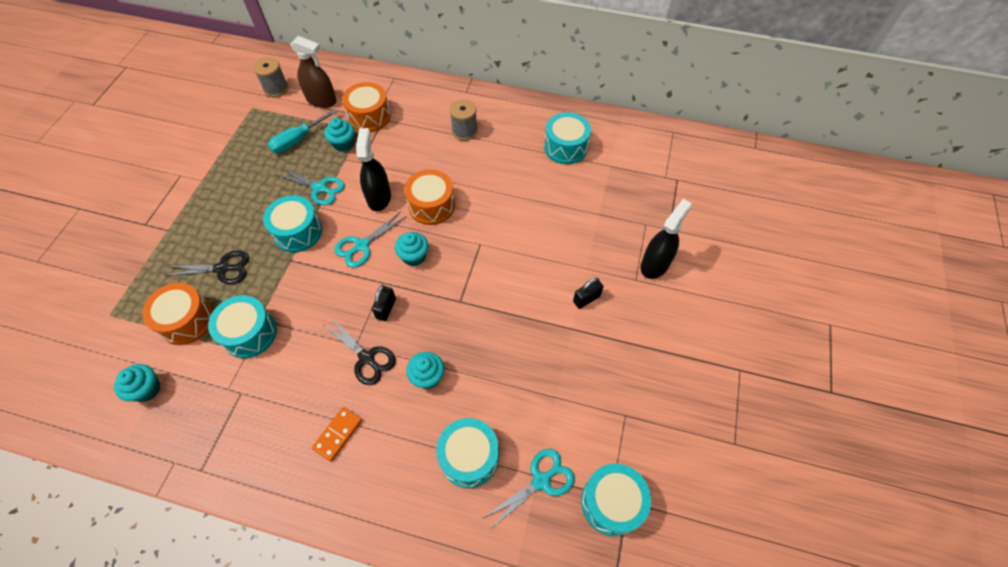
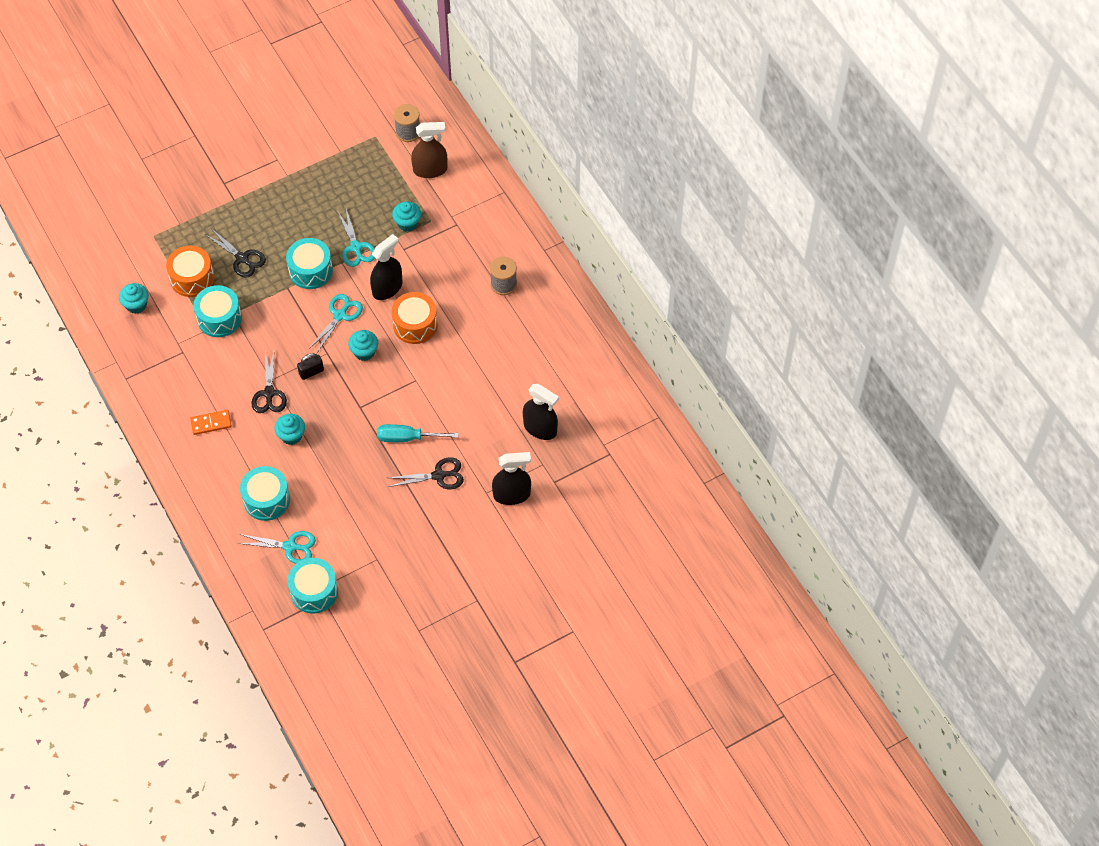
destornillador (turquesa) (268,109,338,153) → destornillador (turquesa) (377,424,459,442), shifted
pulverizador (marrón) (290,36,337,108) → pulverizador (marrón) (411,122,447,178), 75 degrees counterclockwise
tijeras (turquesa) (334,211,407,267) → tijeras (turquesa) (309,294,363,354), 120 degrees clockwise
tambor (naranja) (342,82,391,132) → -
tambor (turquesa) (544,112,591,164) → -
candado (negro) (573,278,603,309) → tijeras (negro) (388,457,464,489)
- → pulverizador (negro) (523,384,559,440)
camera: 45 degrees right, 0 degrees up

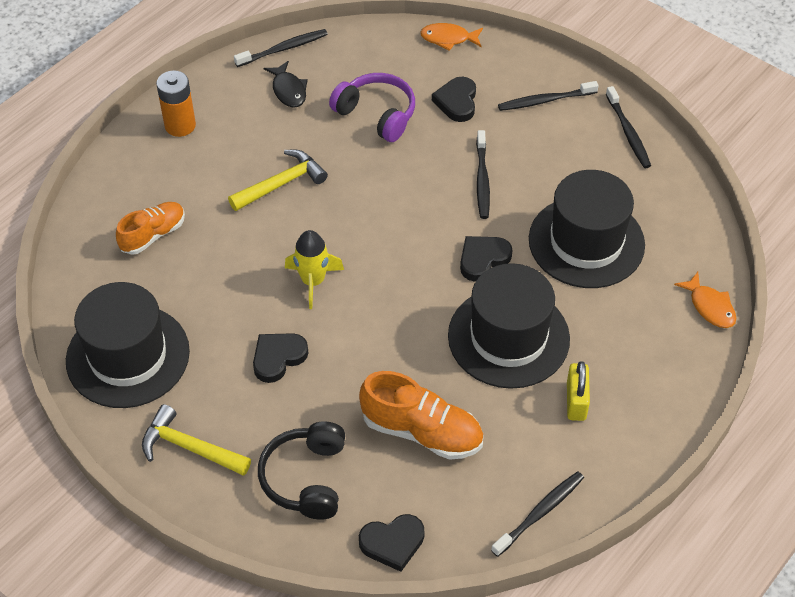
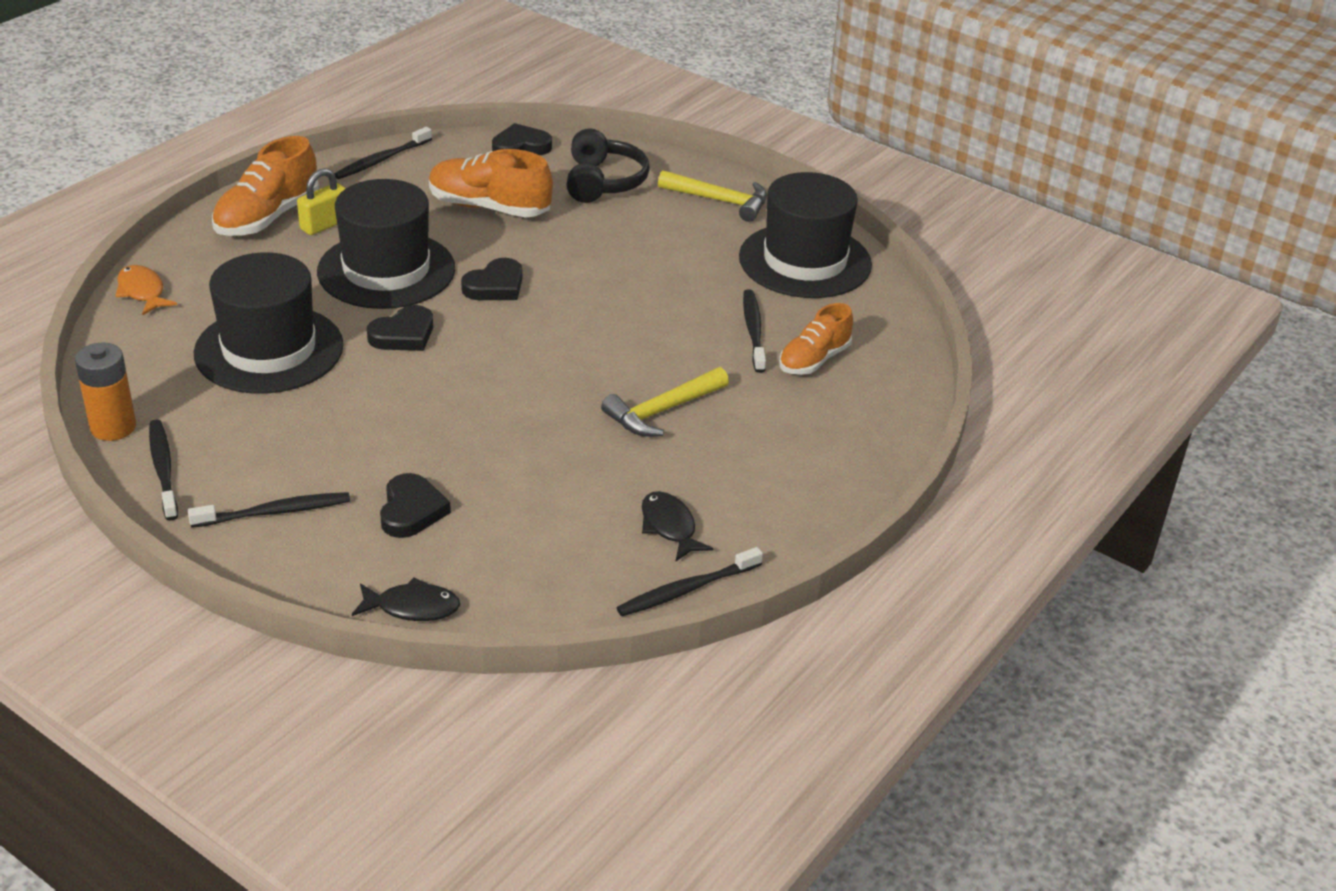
pila (naranja) (156,70,196,137) → pila (naranja) (75,342,136,441), shifted
corazón (negro) (253,333,308,383) → corazón (negro) (461,258,522,300), shifted
cohete (amarillo) (285,230,344,309) → -
auriculares (morado) (329,73,415,142) → -
pez (naranja) (420,23,483,51) → pez (negro) (352,577,460,621)
cepillo de dientes (negro) (476,130,490,219) → cepillo de dientes (negro) (743,289,766,373), shifted
candado (amarillo) (567,361,590,421) → candado (amarillo) (297,168,346,235), 45 degrees clockwise
- → zapato (naranja) (212,136,319,236)
camera: 175 degrees right, 15 degrees down

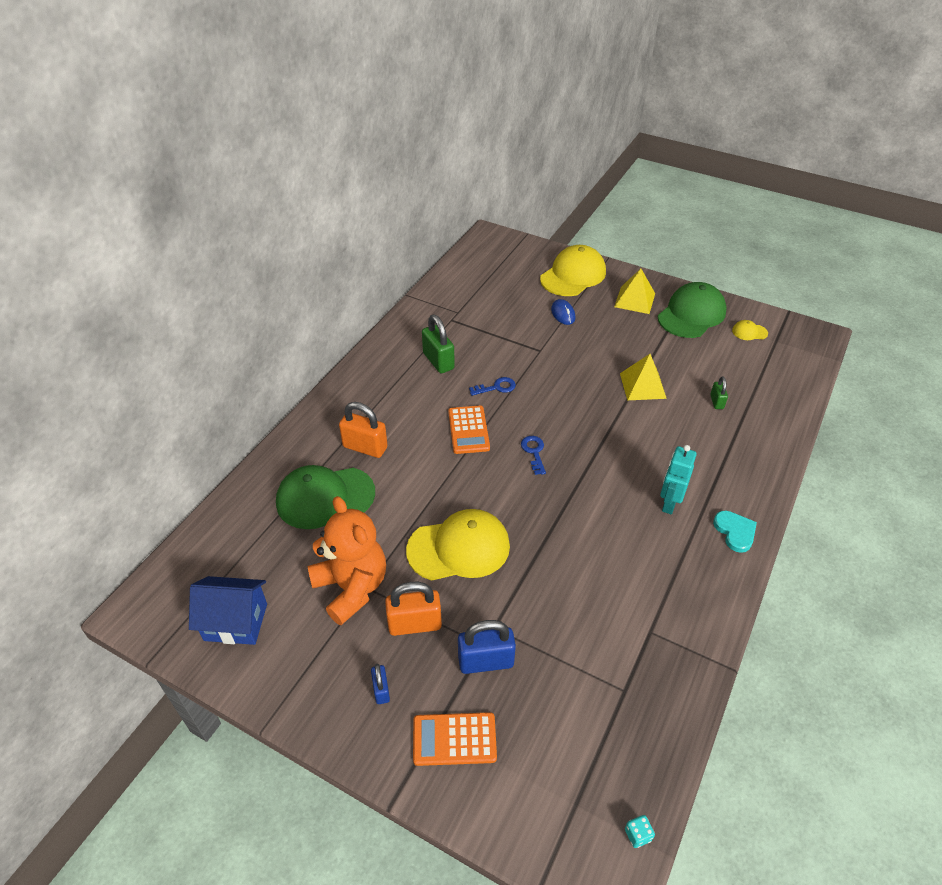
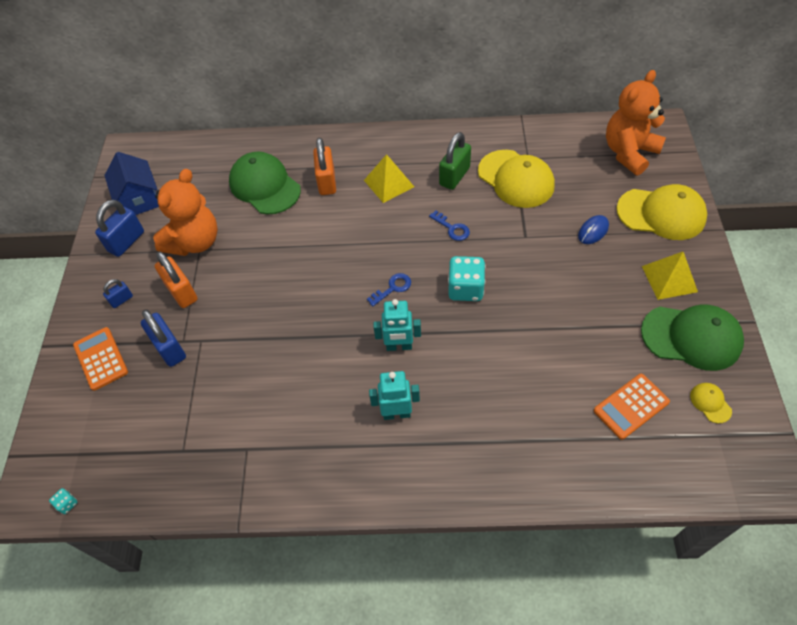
gorra (amarillo) (406,509,510,581) → gorra (amarillo) (478,150,555,208), shifted
calculadora (naranja) (448,406,490,454) → calculadora (naranja) (594,374,670,440), shifted
pirámide (amarillo) (620,354,667,400) → pirámide (amarillo) (364,154,414,203), shifted
candado (verde) (710,376,728,409) → -
corazón (turquesa) (713,511,757,553) → -
- → candado (azul) (95,200,144,257)
- → robot (turquesa) (373,299,421,351)
- → dado (turquesa) (448,256,486,301)
- → osito (naranja) (606,70,666,175)
camera: 65 degrees right, 10 degrees up

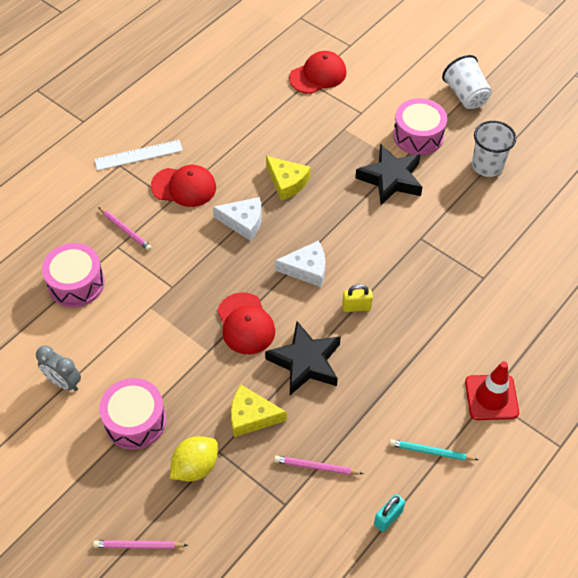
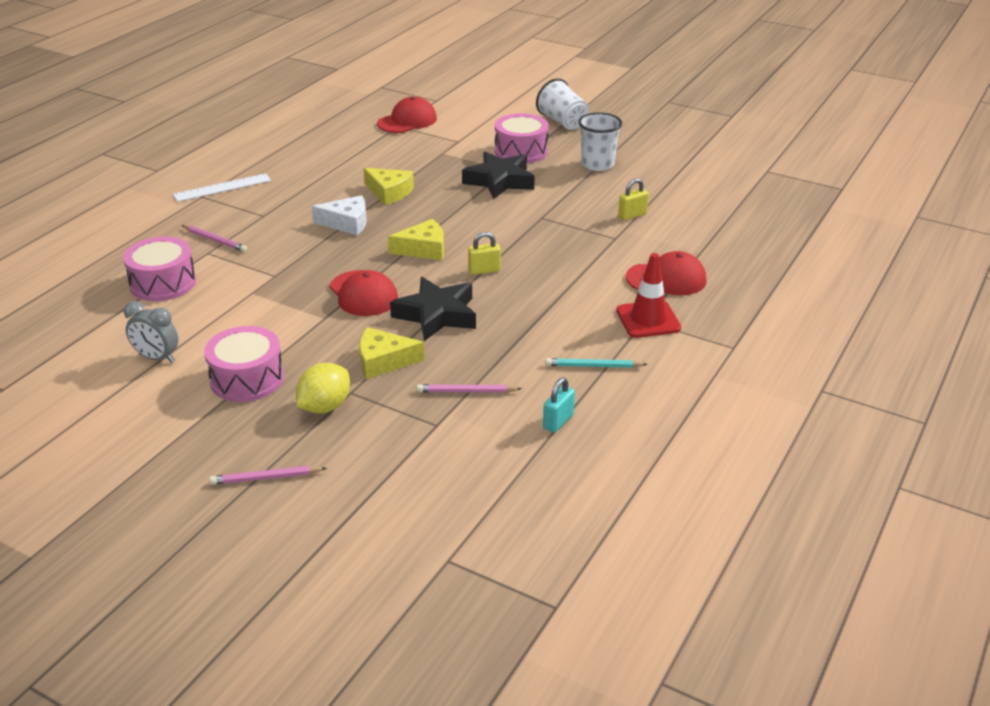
gorra (rojo) (151,165,216,207) → gorra (rojo) (626,251,706,295), shifted
queso (blanco) (275,241,325,287) → queso (amarillo) (388,219,444,260)
- → candado (amarillo) (618,178,648,220)
camera: 10 degrees left, 20 degrees down

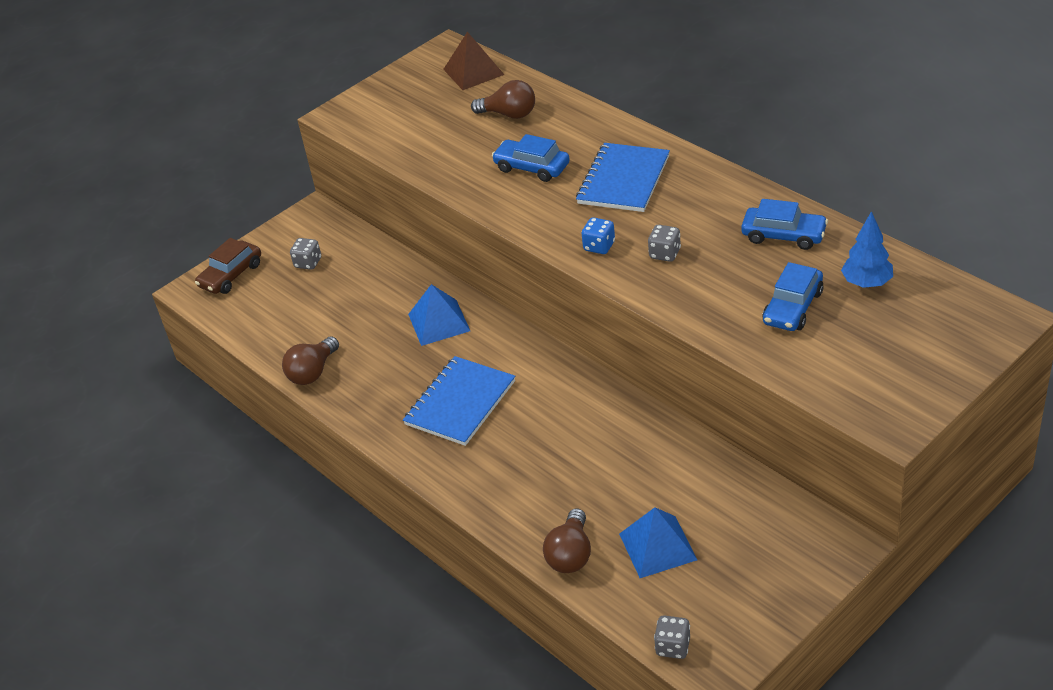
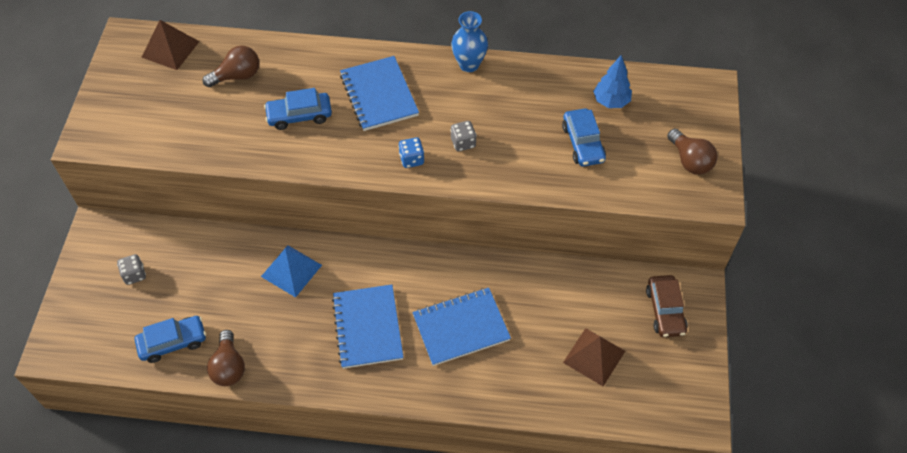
coche (marrón) (195,238,261,294) → coche (marrón) (646,275,688,337), shifted
bombilla (marrón) (543,508,591,573) → bombilla (marrón) (667,129,717,175), shifted
pirámide (azul) (619,507,697,578) → pirámide (marrón) (563,328,625,386)
dado (gris) (654,616,690,659) → -
coche (azul) (741,199,828,250) → coche (azul) (135,316,206,363), shifted
- → cuaderno (azul) (413,288,511,366)
- → florero (azul) (451,11,488,72)
camera: 45 degrees left, 15 degrees up

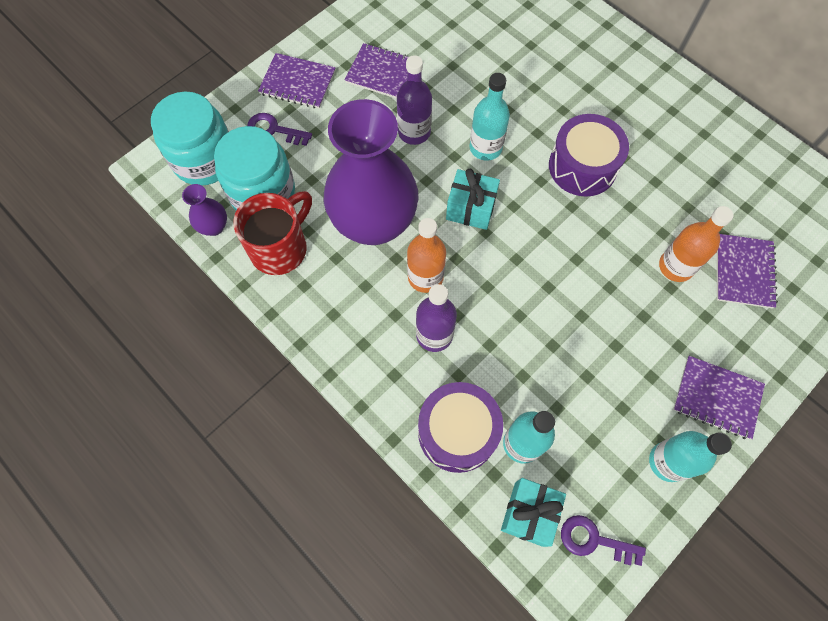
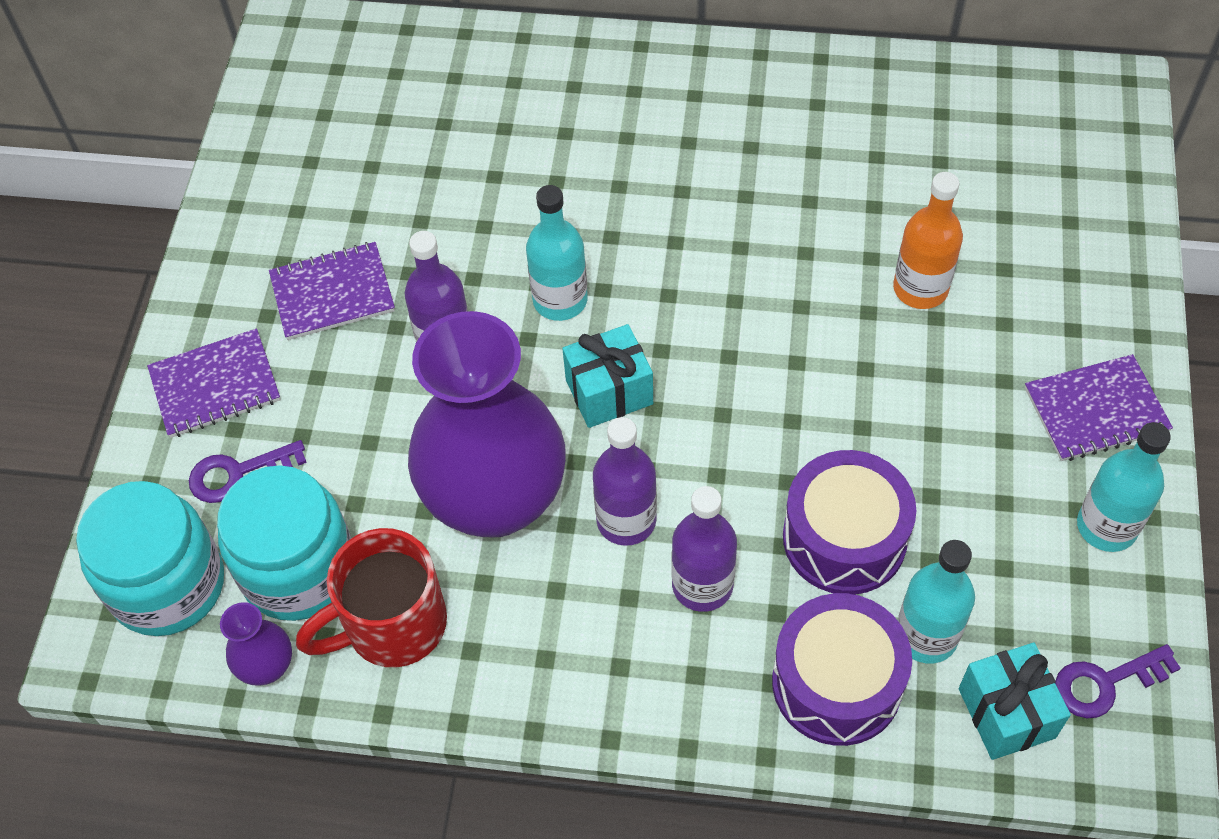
taza (rojo) (233,191,312,275) → taza (rojo) (296,528,447,667), 120 degrees counterclockwise
botella (naranja) (407,218,446,293) → botella (morado) (593,417,657,546)
tambor (morado) (549,114,629,197) → tambor (morado) (783,450,916,595), shifted
cuaderno (morado) (717,234,778,309) → -
camera: 35 degrees left, 10 degrees down

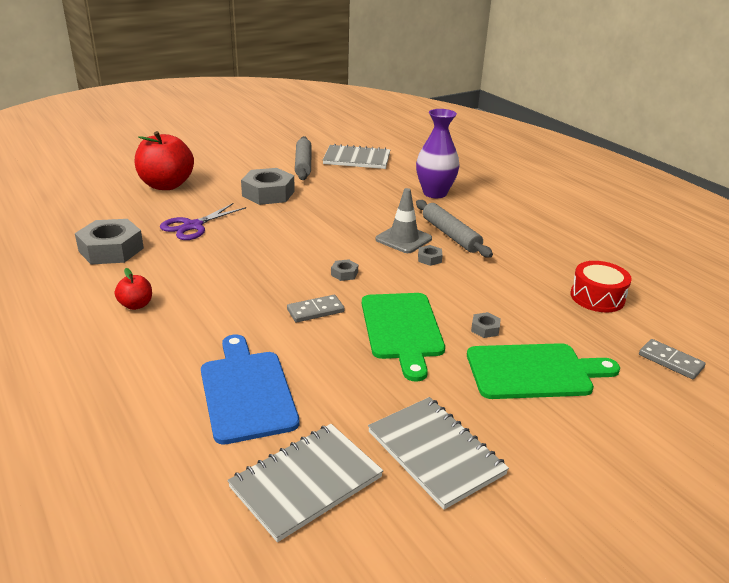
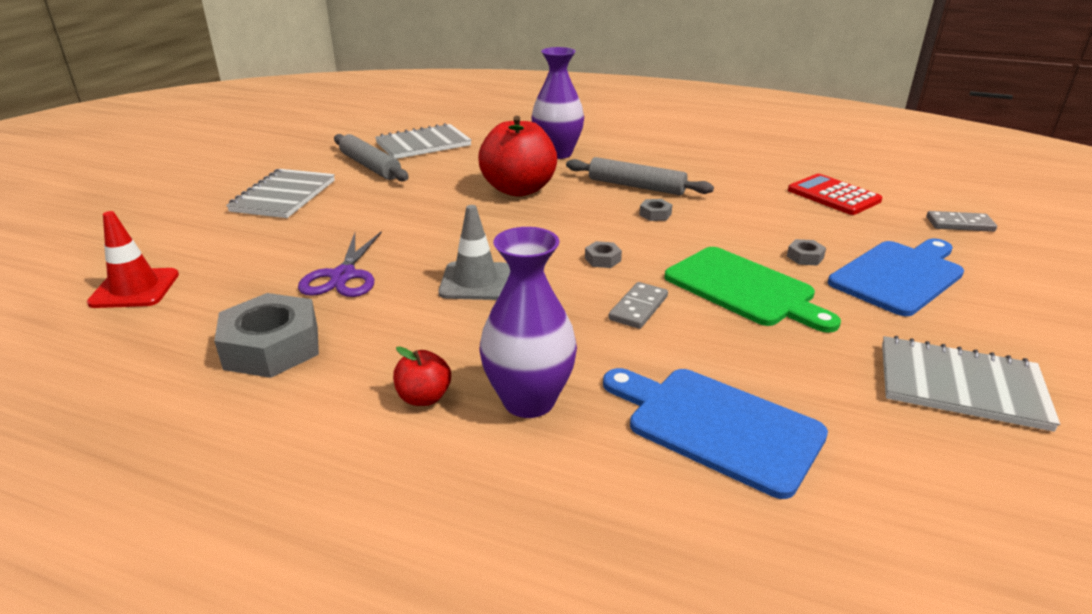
manzana (rojo) (135,131,194,190) → manzana (rojo) (478,116,557,197), shifted
cuaderno (gris) (227,424,383,542) → cuaderno (gris) (226,169,335,218), shifted
tuerca (gris) (241,168,295,205) → -
cono de tráfico (gris) (376,188,432,253) → cono de tráfico (gris) (438,205,510,300), shifted
tabla de cortar (verde) (467,343,620,399) → tabla de cortar (azul) (828,238,964,316)
tambor (rojo) (571,261,632,313) → calculadora (rojo) (788,174,882,215)
- → cono de tráfico (rojo) (87,211,179,308)
- → florero (morado) (479,227,577,418)
camera: 35 degrees left, 0 degrees up

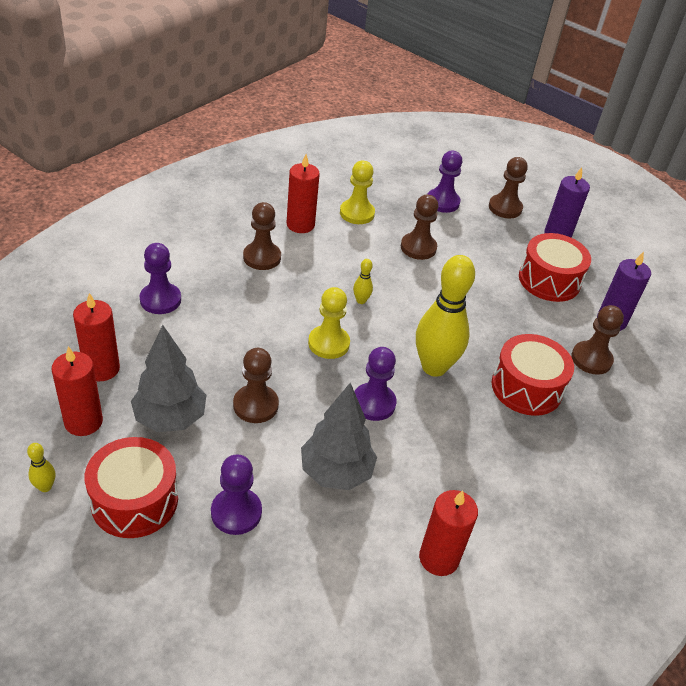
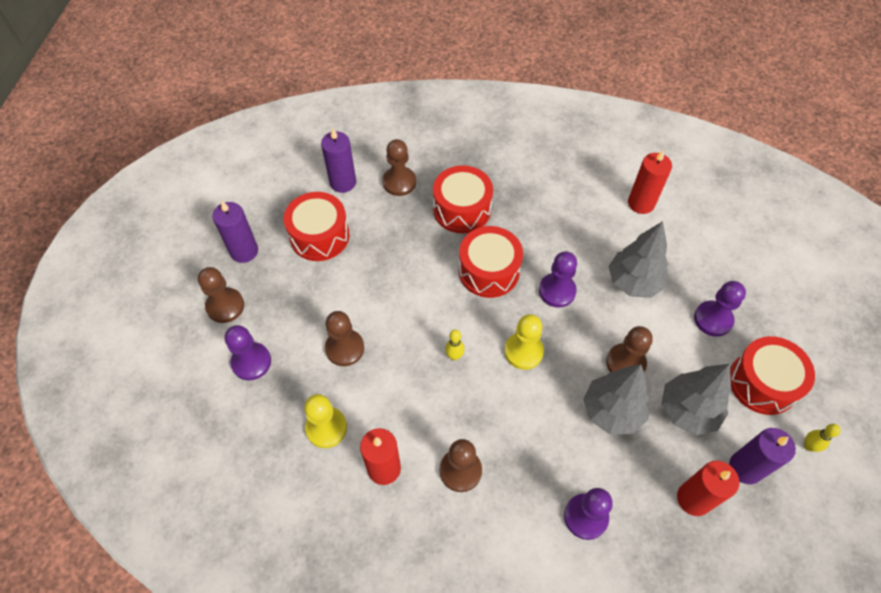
vela (rojo) (52,346,103,436) → vela (morado) (729,428,796,484)
bolo (amarillo) (416,255,475,377) → tambor (rojo) (459,226,523,298)
- → árbol (gris) (583,364,649,435)
camera: 115 degrees left, 15 degrees up

